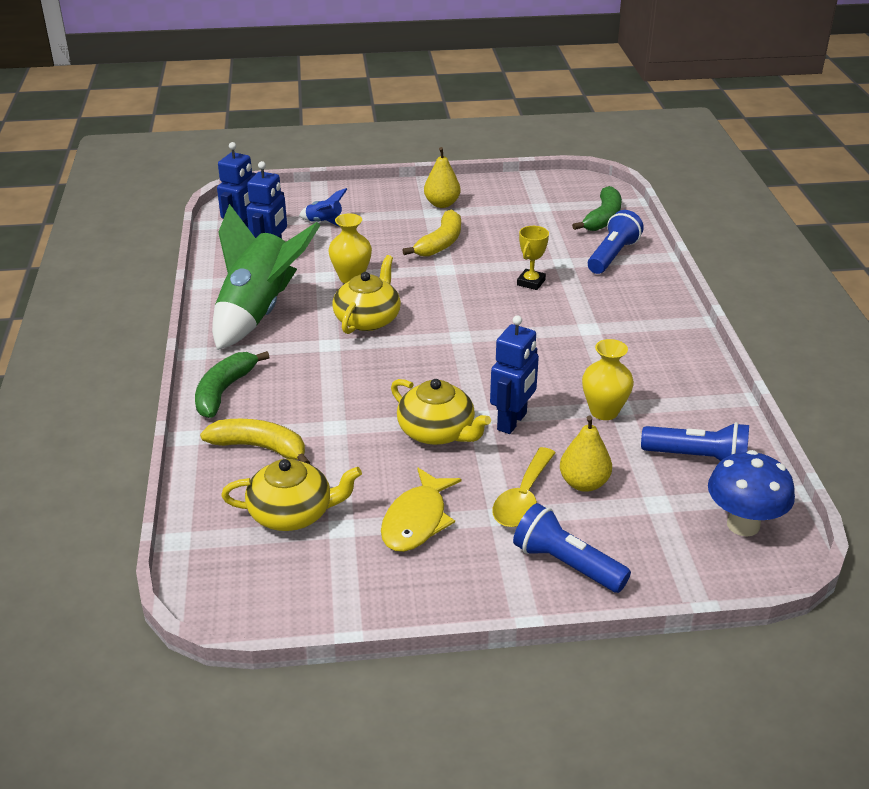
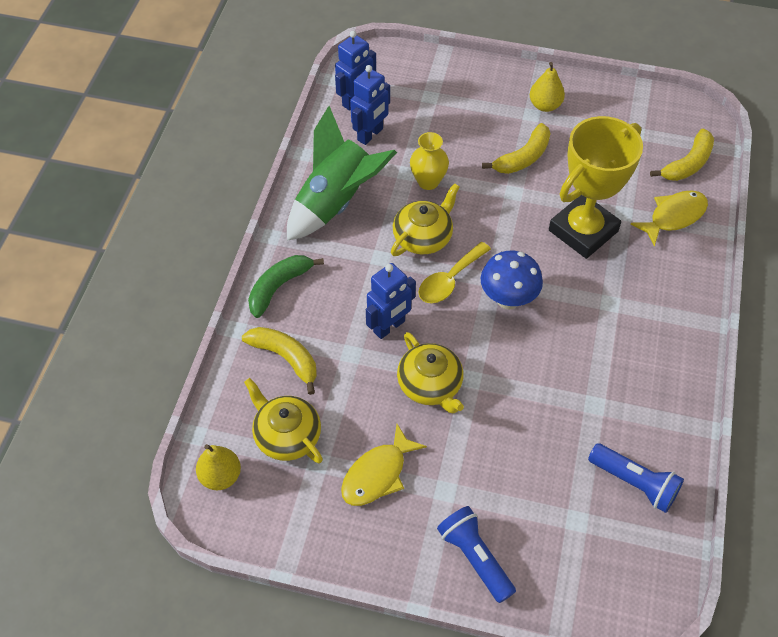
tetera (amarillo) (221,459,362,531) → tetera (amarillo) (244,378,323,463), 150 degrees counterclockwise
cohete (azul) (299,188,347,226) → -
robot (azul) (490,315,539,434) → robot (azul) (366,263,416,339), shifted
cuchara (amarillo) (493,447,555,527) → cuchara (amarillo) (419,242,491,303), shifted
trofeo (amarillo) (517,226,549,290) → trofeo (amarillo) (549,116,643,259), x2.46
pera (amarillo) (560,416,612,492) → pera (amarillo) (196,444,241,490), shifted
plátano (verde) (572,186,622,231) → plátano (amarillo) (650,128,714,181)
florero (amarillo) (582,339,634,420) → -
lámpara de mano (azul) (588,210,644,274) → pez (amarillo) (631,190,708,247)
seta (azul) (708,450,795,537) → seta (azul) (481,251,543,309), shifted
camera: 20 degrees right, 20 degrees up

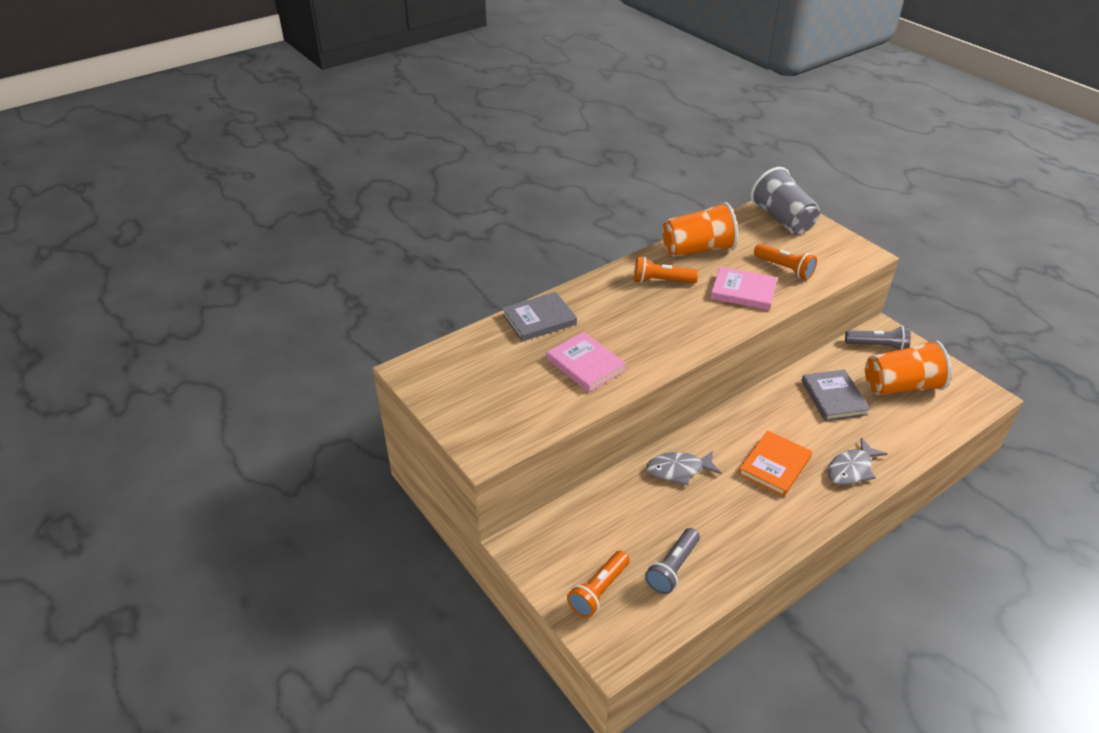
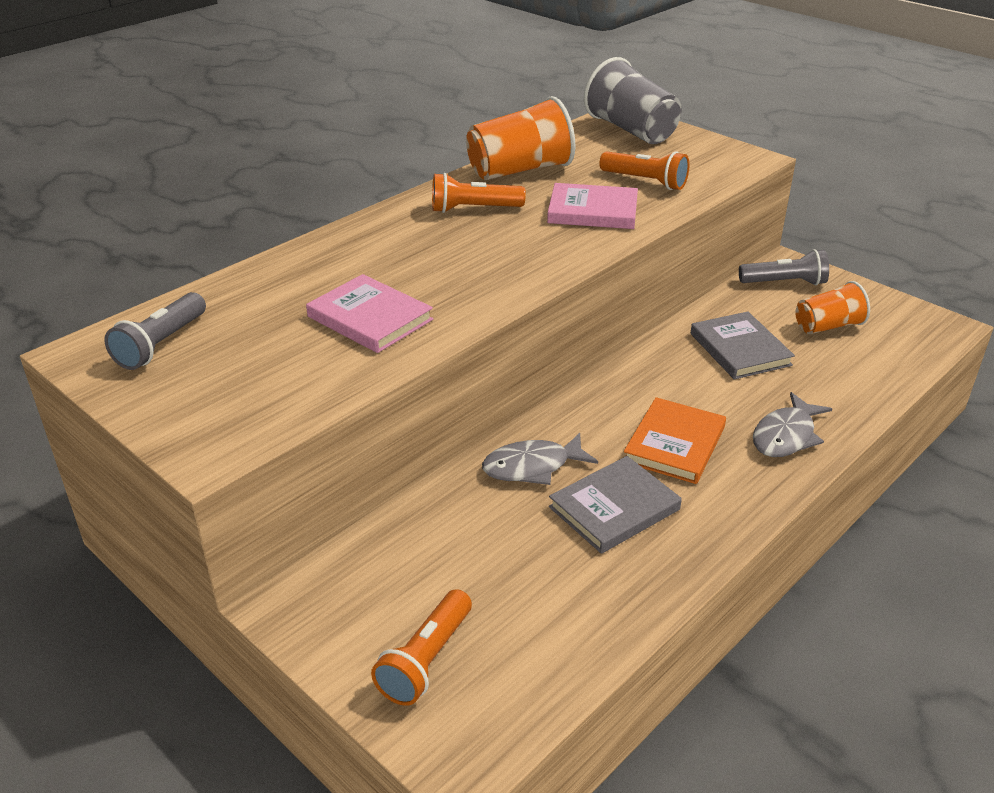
libro (gris) (502,292,577,342) → libro (gris) (549,456,682,554), shifted
lámpara de mano (gris) (645,528,700,594) → lámpara de mano (gris) (104,292,206,370), shifted
vaso (naranja) (865,339,951,395) → vaso (naranja) (796,281,870,334), x0.62
camera: 10 degrees left, 5 degrees down

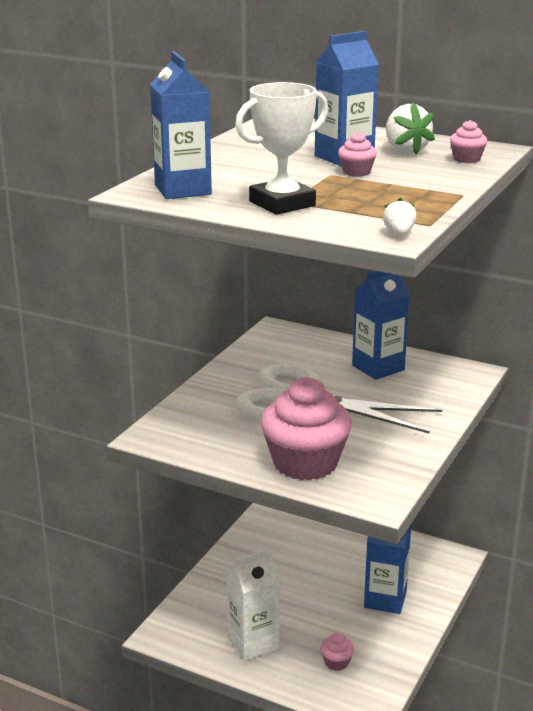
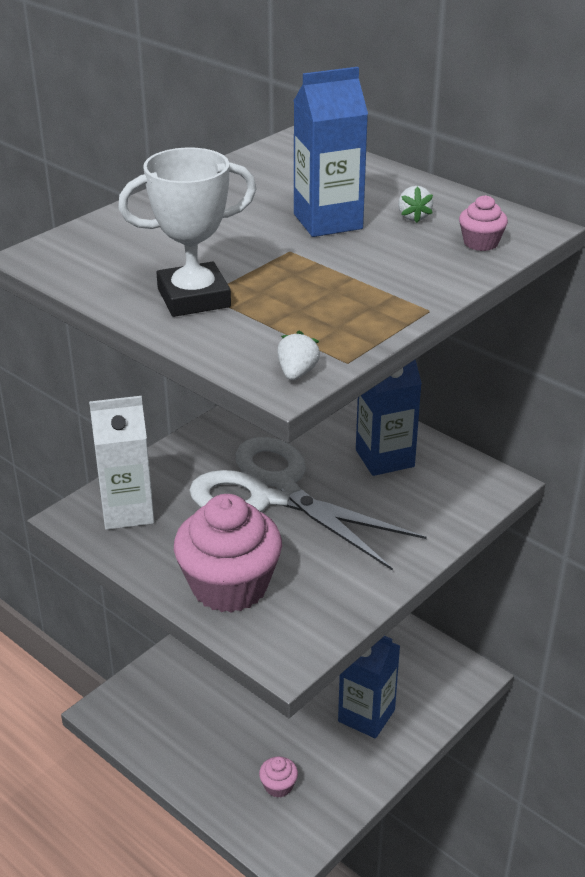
cartón de leche (azul) (150,51,212,199) → -
cartón de leche (blanco) (226,549,280,661) → cartón de leche (blanco) (89,396,154,530), shifted
magdalena (rosa) (338,132,377,177) → -
fresa (blanco) (386,103,435,154) → fresa (blanco) (398,186,433,223), x0.56
camera: 15 degrees right, 10 degrees up

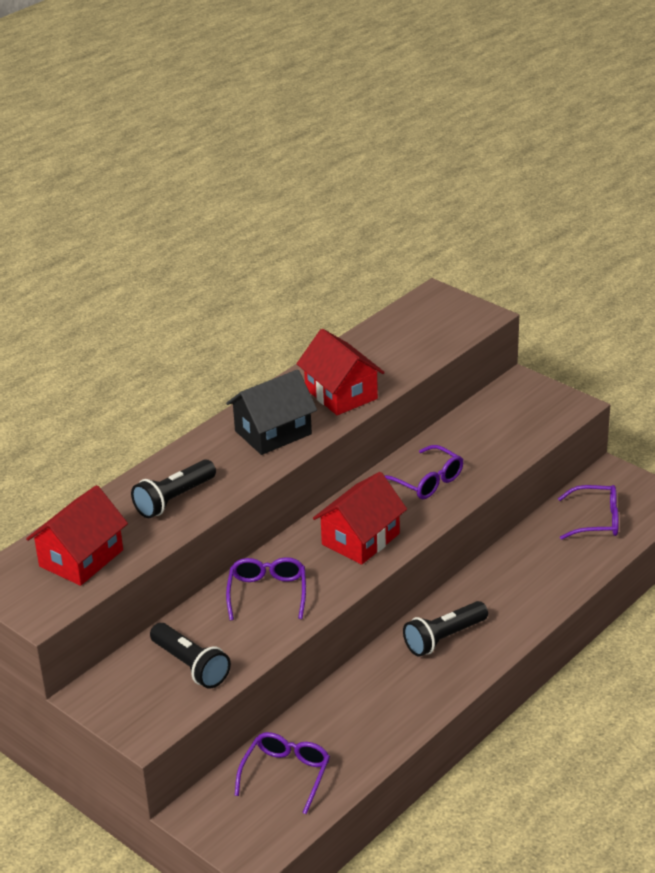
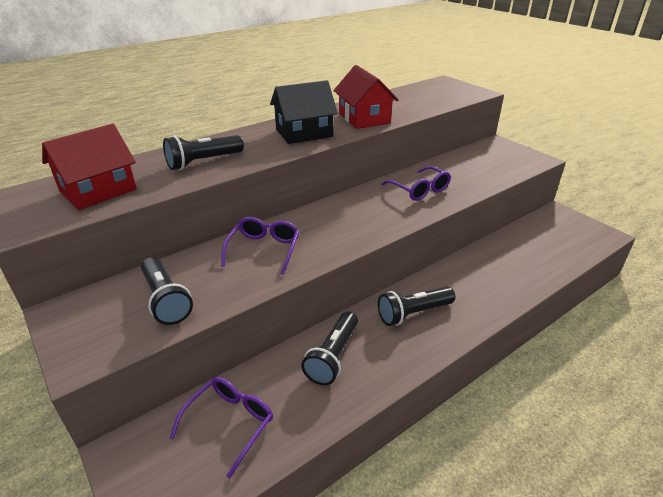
casa (rojo) (313,472,407,565) → -
gafas (morado) (558,485,619,540) → -
- → lámpara de mano (negro) (301,311,358,385)
camera: 10 degrees right, 0 degrees up

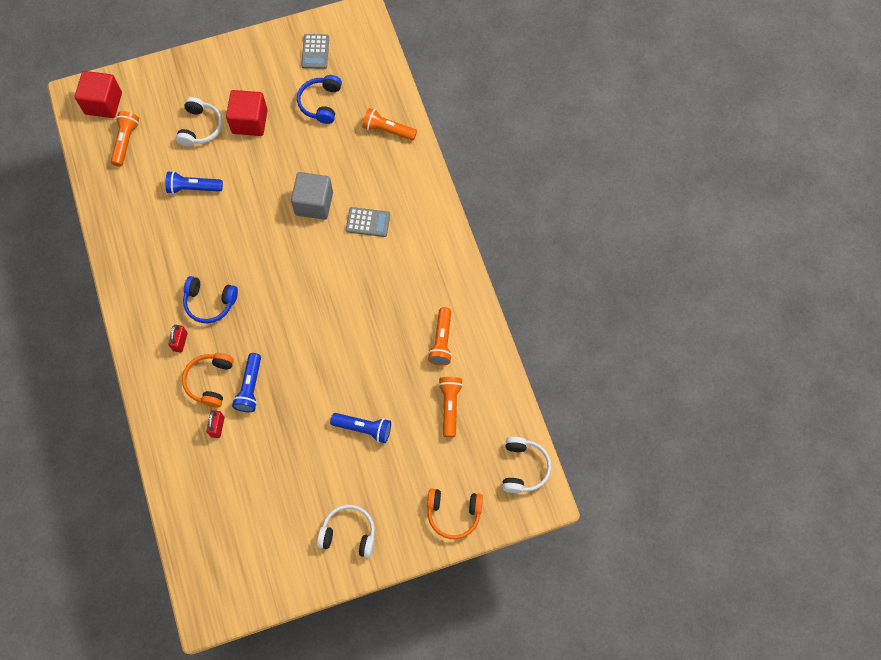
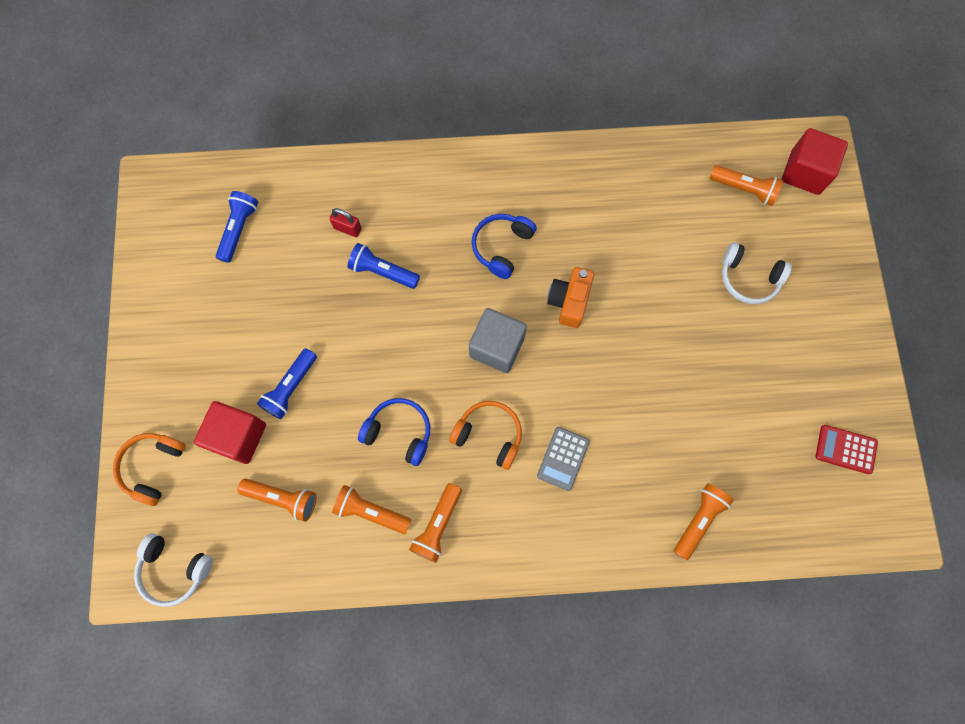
lámpara de mano (azul) (165,171,223,194) → lámpara de mano (azul) (216,191,258,263), shifted
candado (rojo) (169,325,188,353) → -
auriculares (naranja) (182,353,234,408) → auriculares (naranja) (449,401,522,470), shifted
cubo (rojo) (226,90,268,136) → cubo (rojo) (194,401,266,464), shifted
cubo (gris) (291,172,333,220) → cubo (gris) (469,308,527,373), shifted
auriculares (azul) (297,75,342,124) → auriculares (azul) (358,398,430,466), shifted
calculadora (gris) (301,34,329,69) → calculadora (rojo) (816,425,878,474)
auriculares (blanco) (317,505,375,558) → -
- → lámpara de mano (naranja) (409,483,462,563)
- → cámara (naranja) (547,267,594,328)
camera: 105 degrees right, 5 degrees up

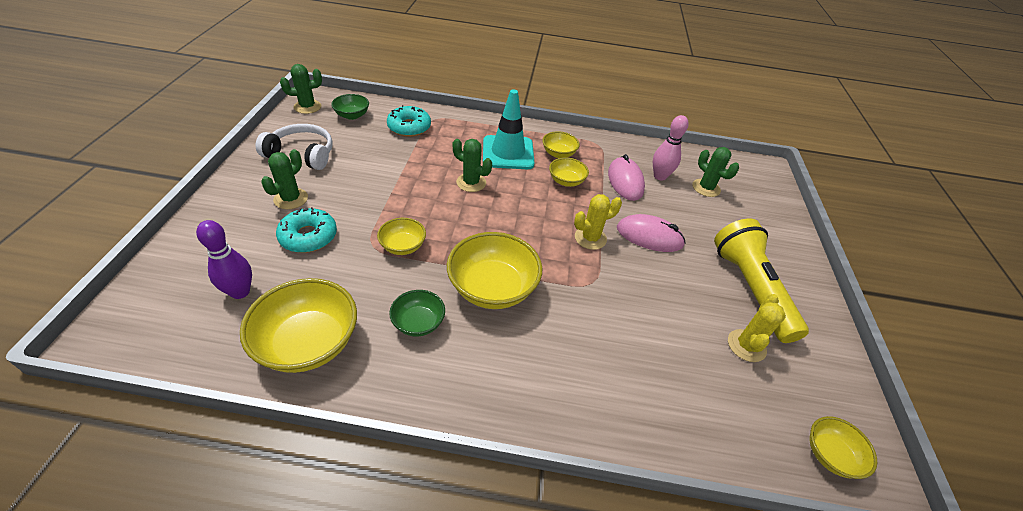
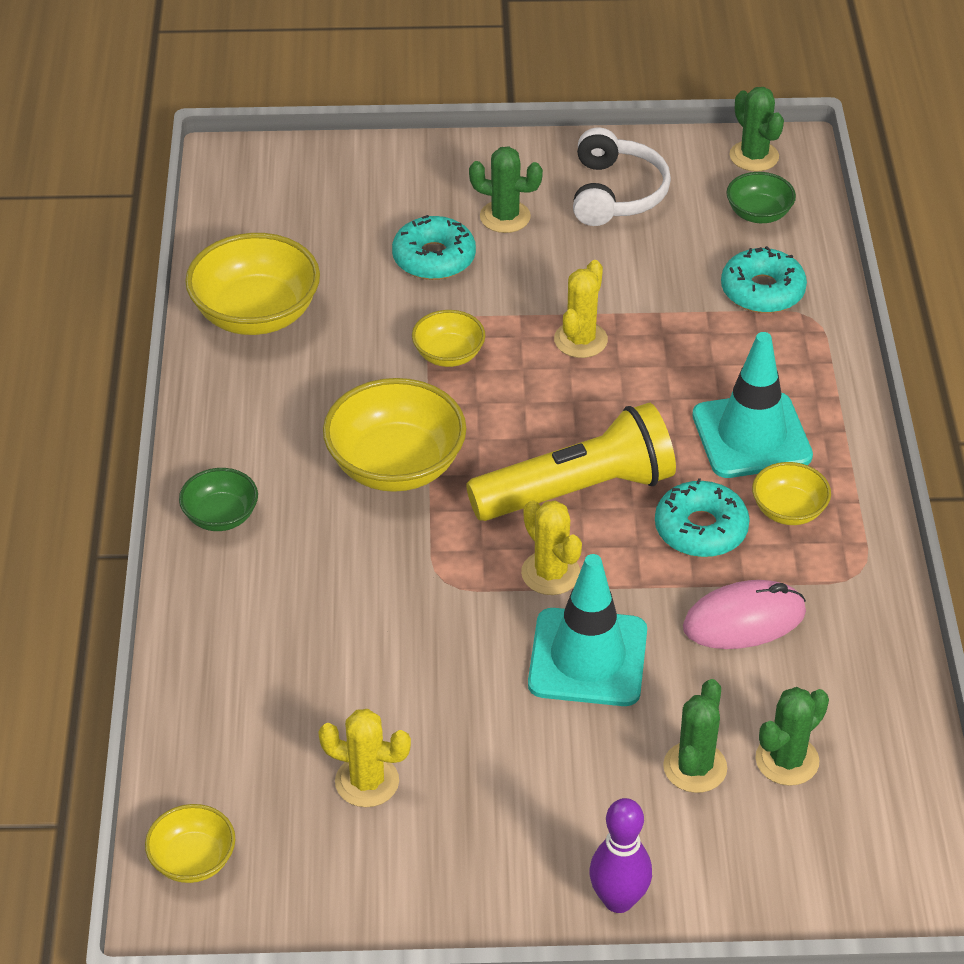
bolo (morado) (196,220,252,299) → bolo (morado) (589,798,652,913), shifted
cuenco (verde) (389,290,445,336) → cuenco (verde) (179,468,258,531), shifted
cactus (verde) (453,139,492,192) → cactus (verde) (663,679,727,793), shifted
cuenco (amarillo) (549,157,589,187) → rosquilla (turquesa) (655,478,750,557)
ratón (rosa) (617,214,686,252) → cono de tráfico (turquesa) (528,554,647,706)
bolo (rosa) (653,115,689,181) → -
lámpara de mano (amarillo) (714,219,809,343) → lámpara de mano (amarillo) (466,403,676,521), shifted
- → cactus (amarillo) (554,260,608,358)
camera: 85 degrees right, 0 degrees up

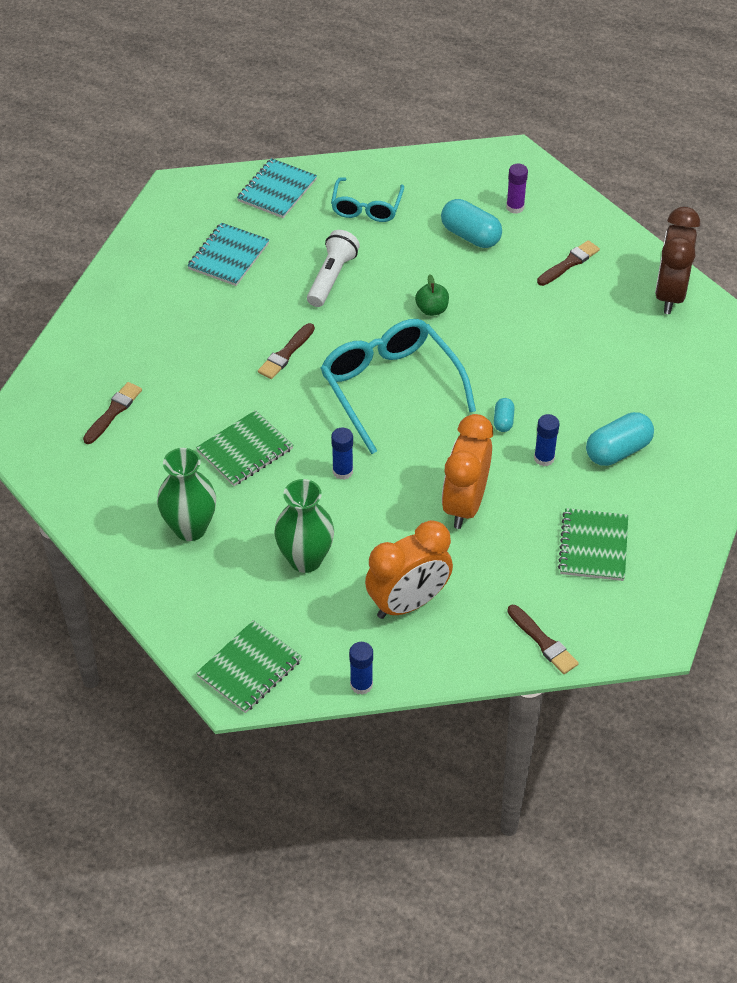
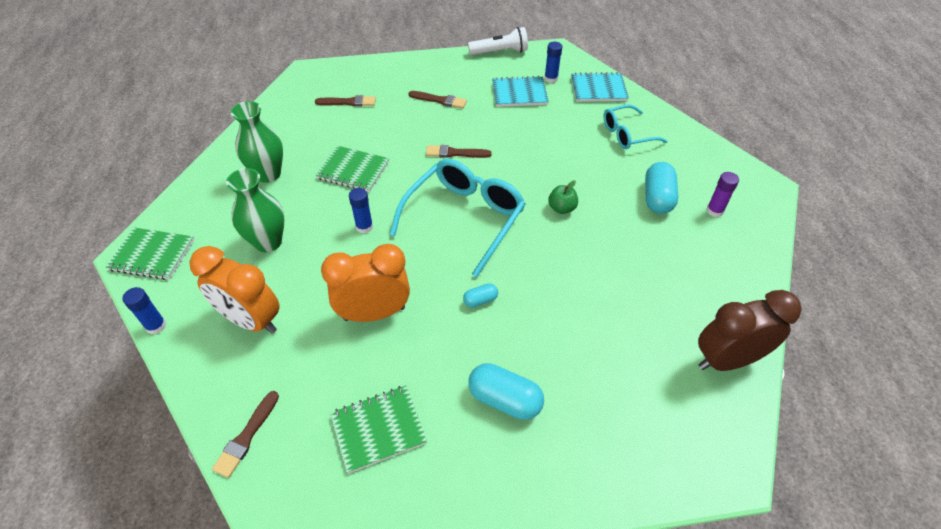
lámpara de mano (blanco) (307,230,360,307) → lámpara de mano (blanco) (468,27,528,55), shifted
barra de pegamento (azul) (534,414,559,466) → barra de pegamento (azul) (544,42,562,83), shifted
pincel (marrón) (537,240,600,286) → pincel (marrón) (408,91,467,109), shifted
camera: 60 degrees right, 0 degrees up

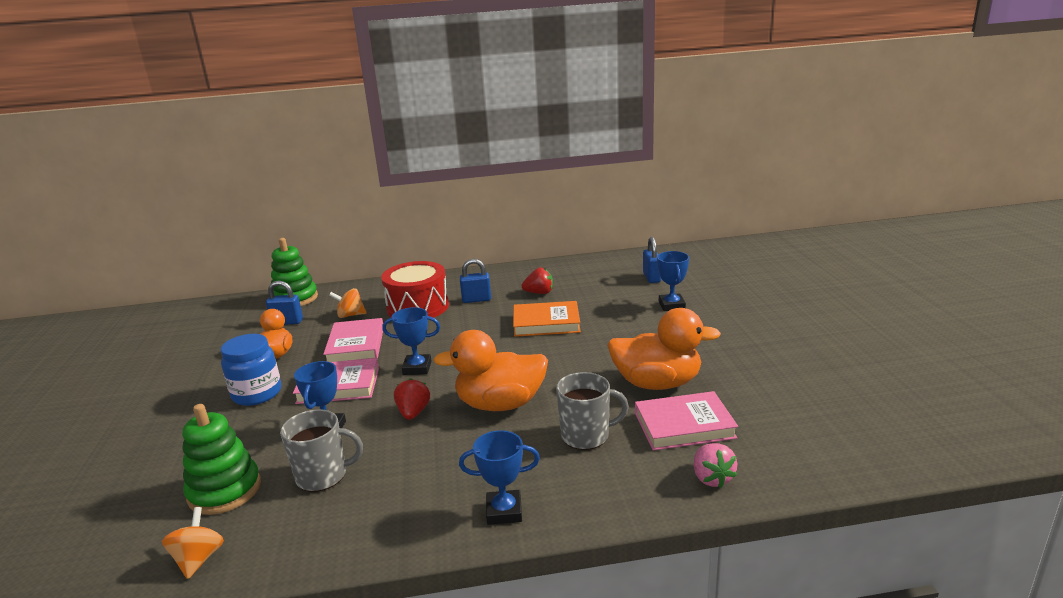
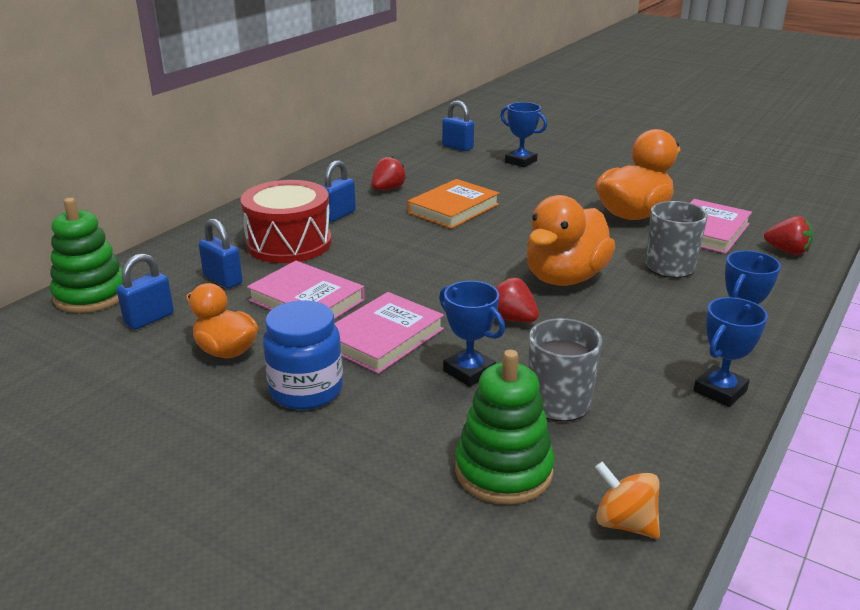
peonza (naranja) (329,288,367,318) → candado (azul) (199,218,243,289)
trofeo (azul) (382,307,440,375) → trofeo (azul) (693,297,768,407), shifted
fresa (rosa) (694,443,737,488) → fresa (rojo) (764,216,813,255)
camera: 50 degrees left, 5 degrees up

